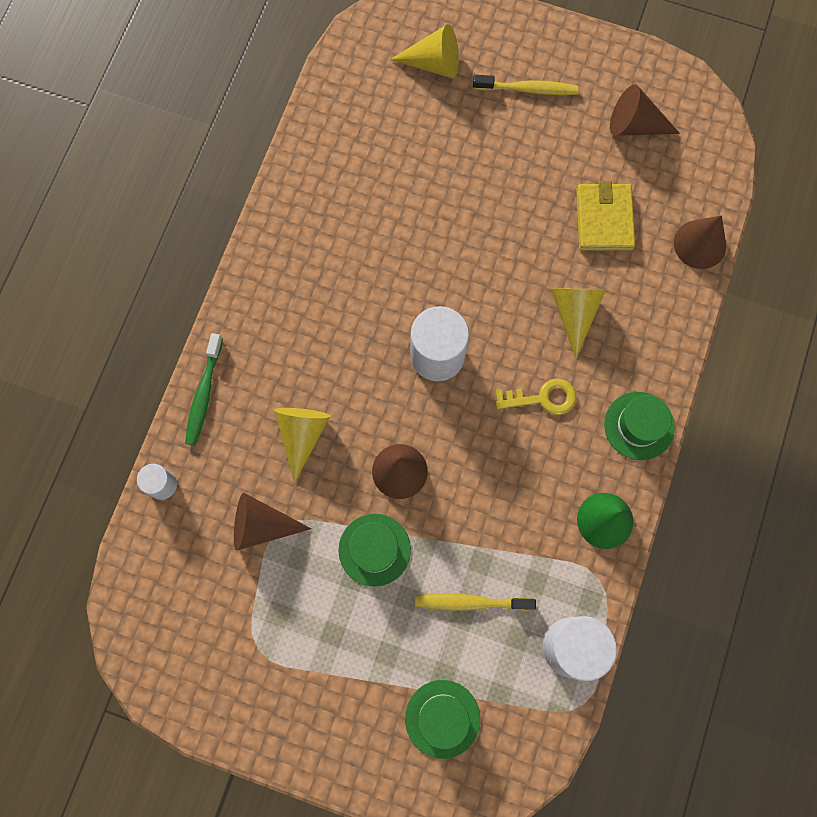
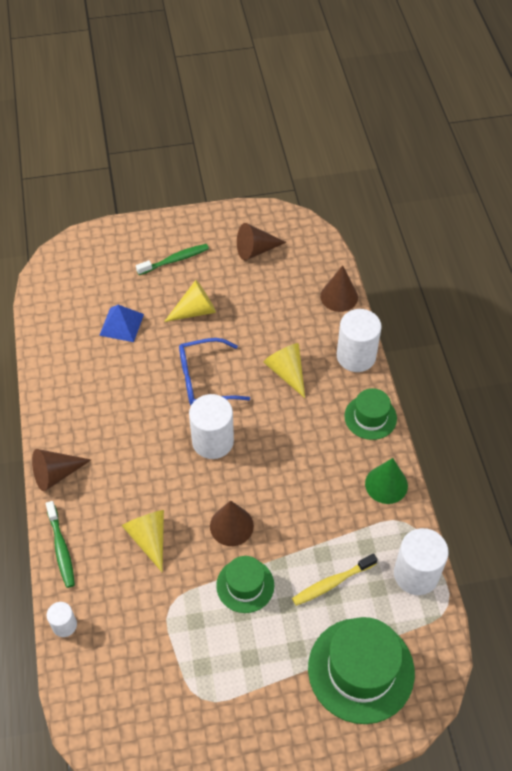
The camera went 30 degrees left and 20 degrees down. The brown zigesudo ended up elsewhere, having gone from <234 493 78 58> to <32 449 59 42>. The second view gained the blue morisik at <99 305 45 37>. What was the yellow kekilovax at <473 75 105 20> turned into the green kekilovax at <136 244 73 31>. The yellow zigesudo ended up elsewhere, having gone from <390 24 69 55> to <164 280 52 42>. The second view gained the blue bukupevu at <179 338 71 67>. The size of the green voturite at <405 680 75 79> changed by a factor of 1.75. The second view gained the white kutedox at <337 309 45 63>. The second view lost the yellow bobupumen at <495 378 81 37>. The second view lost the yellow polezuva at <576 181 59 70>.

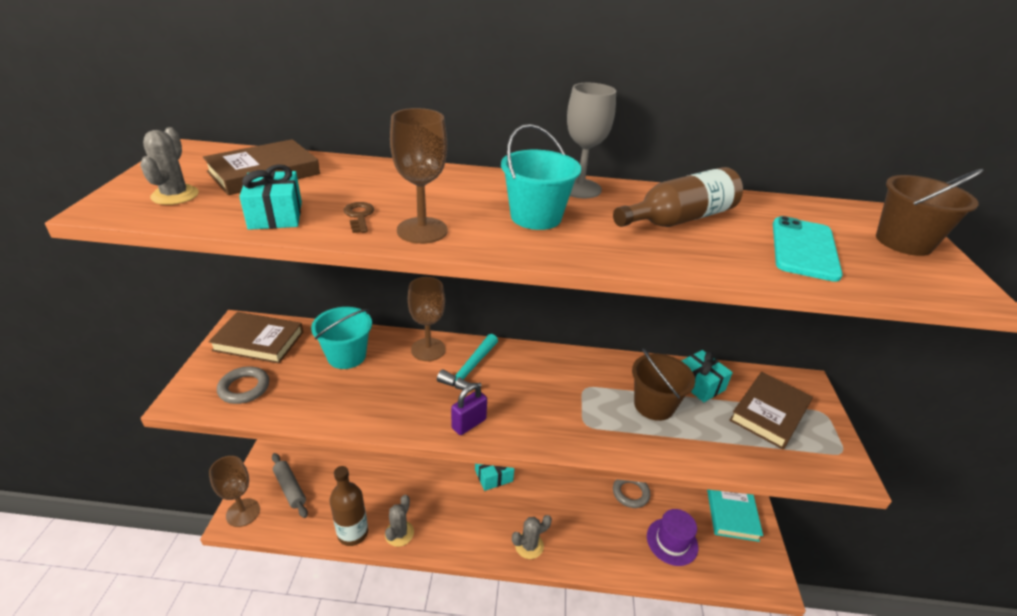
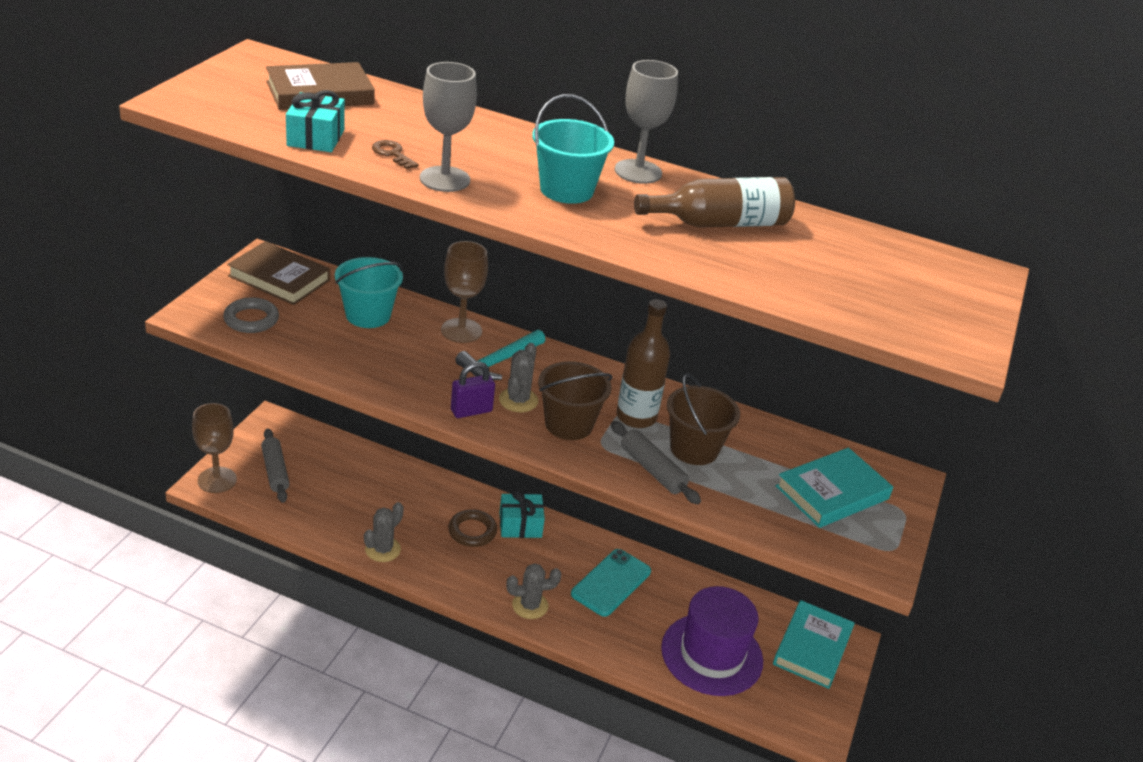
The camera went 15 degrees right and 0 degrees up. The brown bobupumen at <344 202 30 31> ended up facing another way, 45 degrees counterclockwise from before. What was the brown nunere at <390 108 58 136> turned into the grey nunere at <420 62 57 130>. The second view gained the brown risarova at <448 509 49 38>. The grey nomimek ended up elsewhere, having gone from <140 127 59 78> to <499 343 39 69>. The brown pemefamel ended up elsewhere, having gone from <876 169 108 87> to <538 361 74 79>. The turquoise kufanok ended up elsewhere, having gone from <773 216 70 66> to <571 549 80 68>. The second view gained the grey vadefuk at <611 421 90 83>. The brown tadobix ended up elsewhere, having gone from <330 466 38 80> to <617 299 53 129>. The size of the purple voturite at <647 509 51 57> changed by a factor of 1.53. What was the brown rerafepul at <729 372 84 77> turned into the turquoise rerafepul at <776 448 117 80>. The second view lost the grey risarova at <613 479 37 29>. The second view lost the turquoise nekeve at <681 350 52 52>.

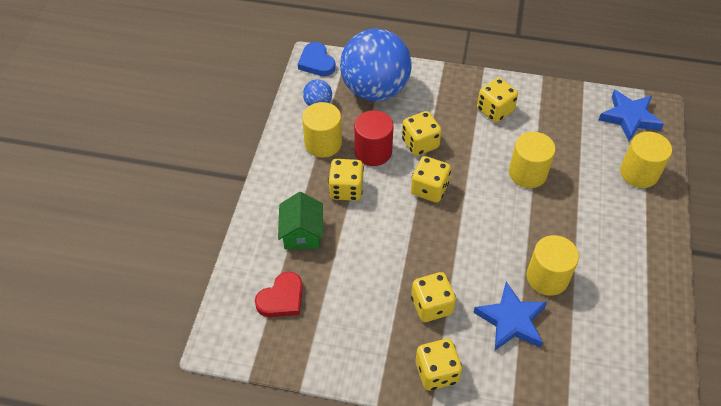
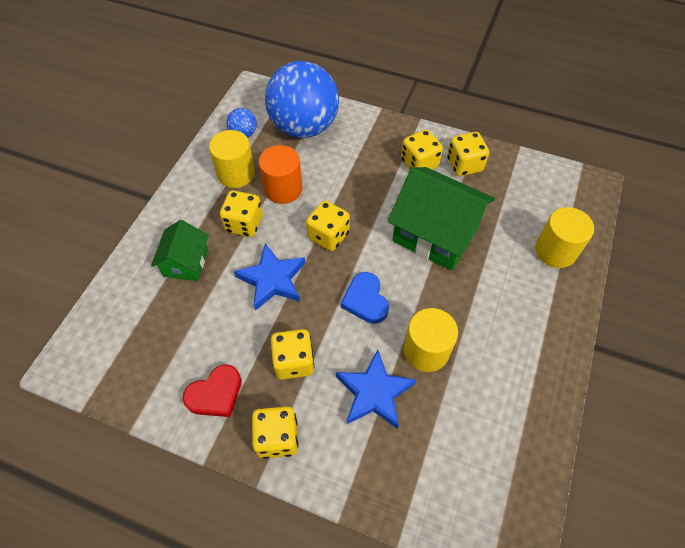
The camera went 10 degrees right and 5 degrees up. The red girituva ended up elsewhere, having gone from <255 272 48 45> to <183 364 59 53>. The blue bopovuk ended up elsewhere, having gone from <599 90 65 51> to <234 243 71 68>. What was the red kutedox at <354 110 40 56> turned into the orange kutedox at <259 145 43 59>. The blue girituva ended up elsewhere, having gone from <298 42 38 34> to <341 272 48 52>. Where the yellow kutedox stood at <509 132 47 56>, the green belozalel came to stand at <387 167 108 104>. The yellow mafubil ended up elsewhere, having gone from <402 111 39 45> to <447 132 42 44>.

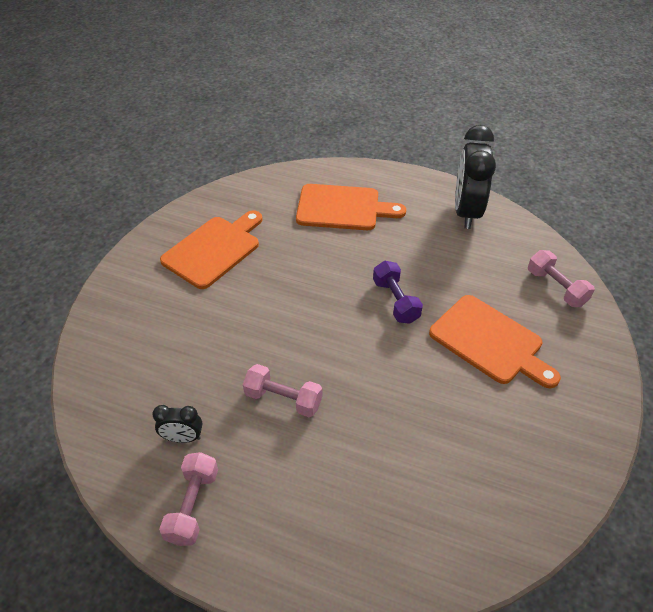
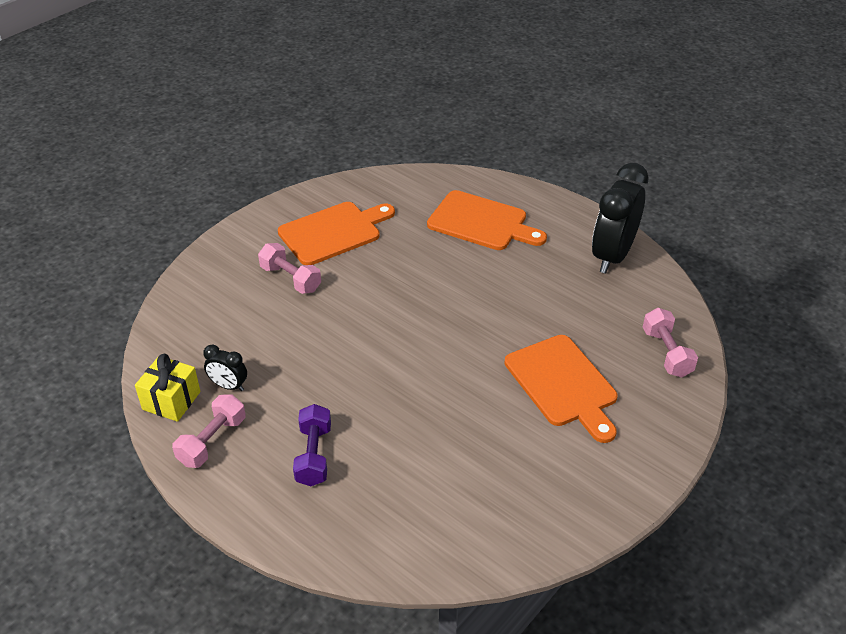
The camera went 20 degrees right and 5 degrees down. The second view gained the yellow nekeve at <135 354 66 68>. The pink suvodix ended up elsewhere, having gone from <243 364 79 53> to <258 243 63 51>. The purple suvodix ended up elsewhere, having gone from <373 261 50 63> to <293 404 38 82>.

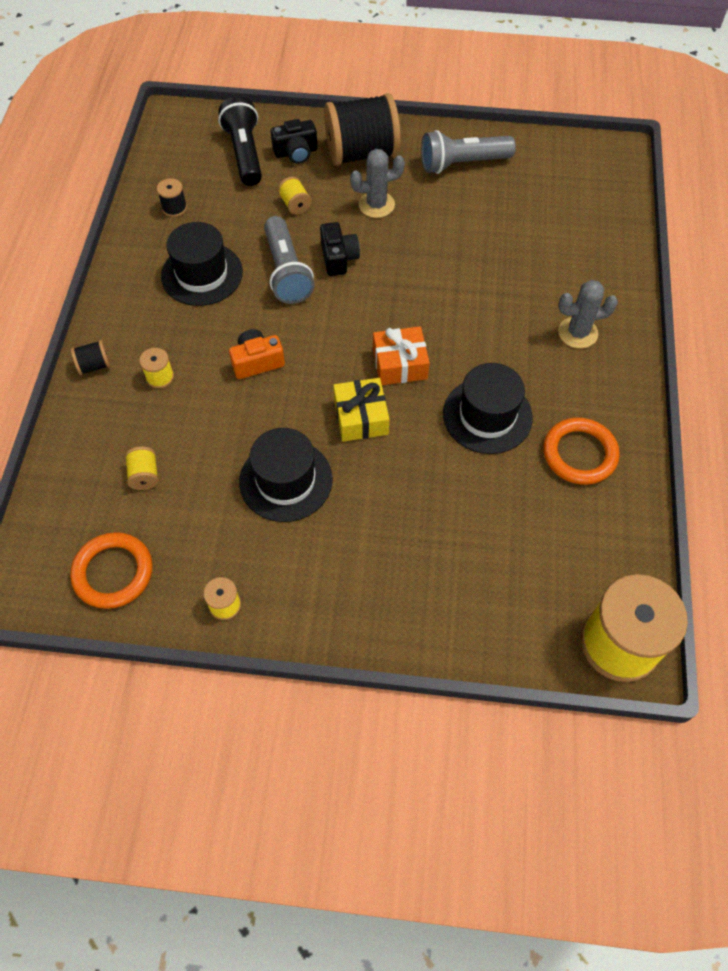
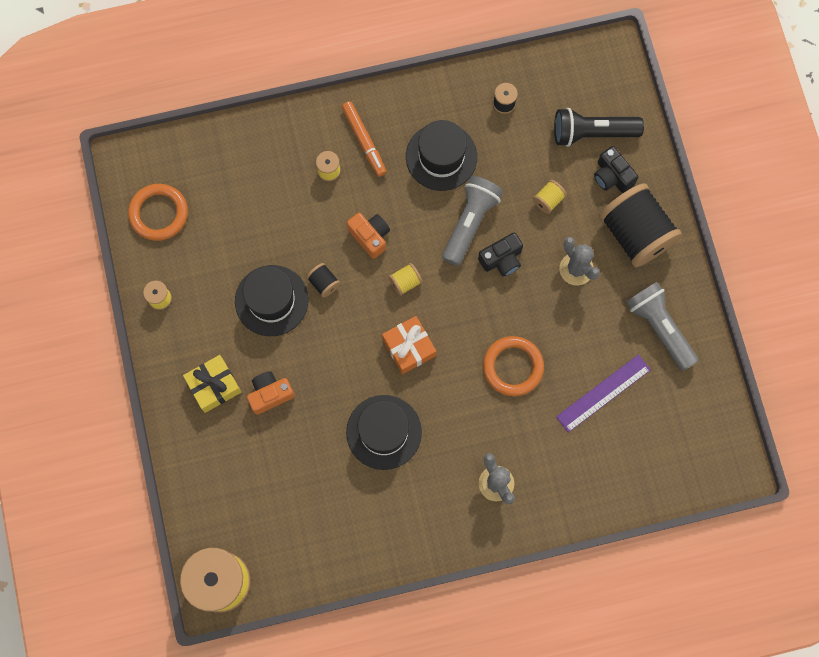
The camera went 70 degrees right and 15 degrees up. The yellow nekeve ended up elsewhere, having gone from <333 378 56 64> to <183 355 58 58>. The second view gained the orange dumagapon at <247 371 48 44>. The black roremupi ended up elsewhere, having gone from <71 340 40 35> to <306 263 34 35>. The second view gained the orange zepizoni at <342 101 44 76>. The yellow roremupi ended up elsewhere, having gone from <125 446 34 44> to <388 263 35 33>. The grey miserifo at <264 216 51 88> ended up facing another way, 150 degrees clockwise from before. The orange risarova ended up elsewhere, having gone from <543 418 77 67> to <483 336 61 60>. The black miserifo at <218 96 44 90> ended up facing another way, 150 degrees counterclockwise from before. The second view gained the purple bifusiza at <556 354 95 79>.

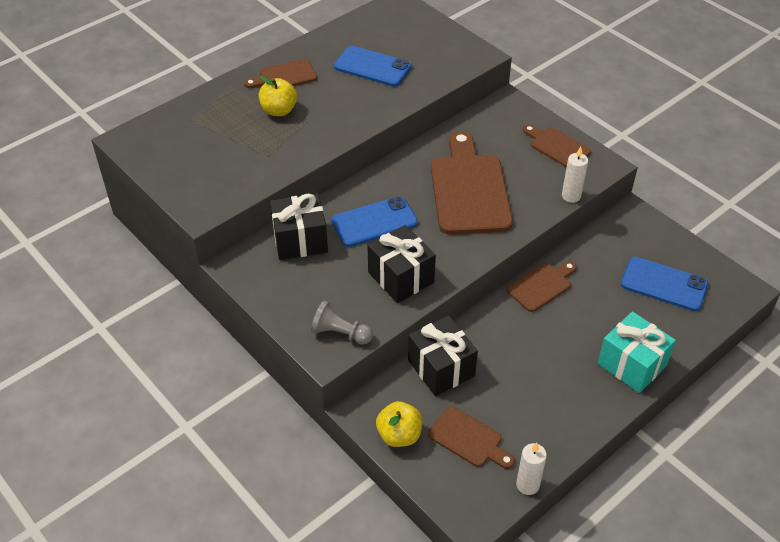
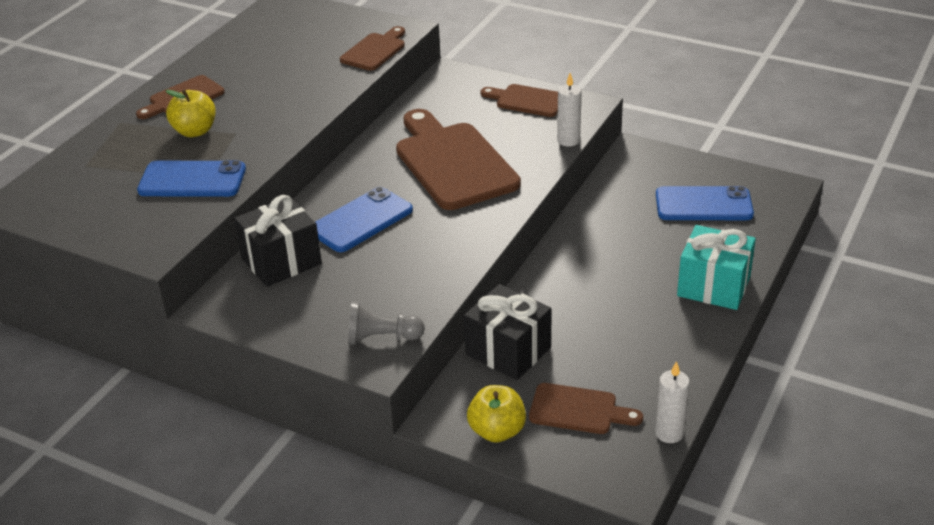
The camera went 20 degrees left and 10 degrees down. The blue kufanok ended up elsewhere, having gone from <334 46 78 41> to <137 160 109 37>. The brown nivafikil ended up elsewhere, having gone from <506 261 71 51> to <340 26 65 45>. The second view lost the black nekeve at <367 225 69 78>.

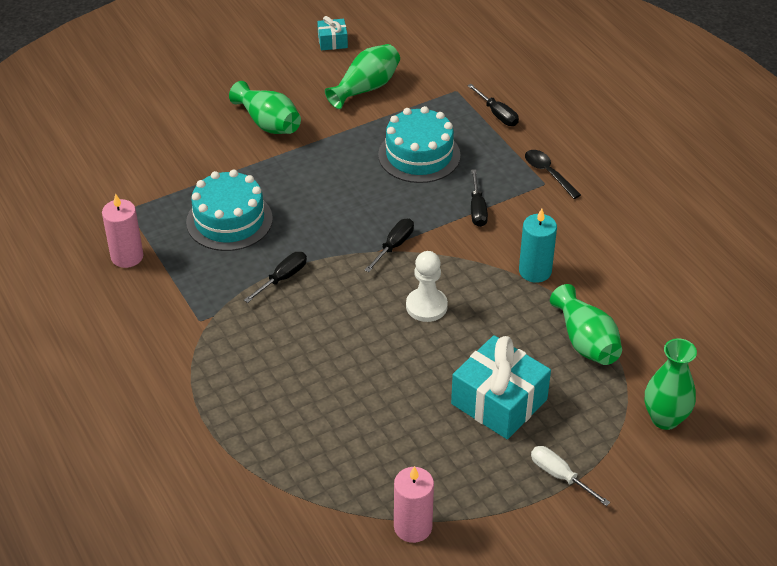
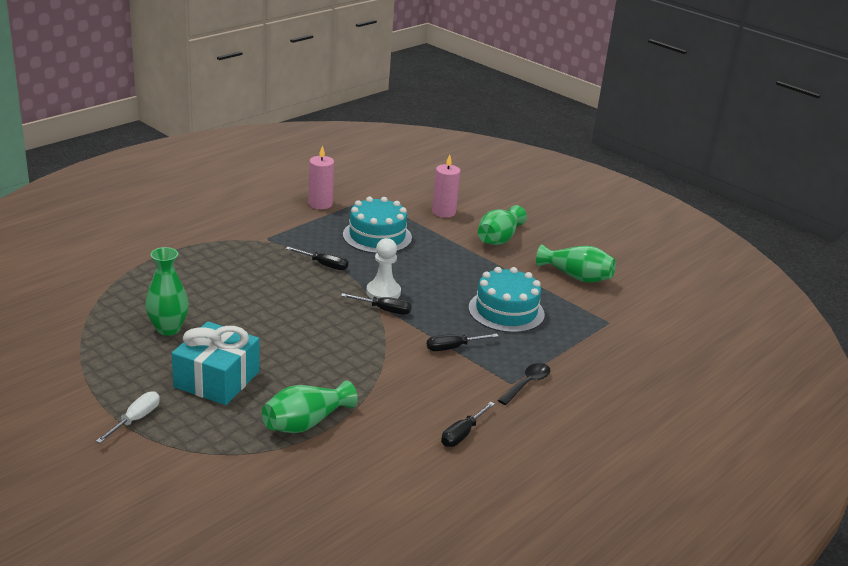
The camera went 70 degrees right and 15 degrees down. The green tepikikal ended up elsewhere, having gone from <645 338 52 92> to <145 247 44 89>. The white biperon ended up elsewhere, having gone from <406 251 42 71> to <366 238 35 61>. The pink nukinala ended up elsewhere, having gone from <394 466 40 77> to <432 155 28 63>. The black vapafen ended up elsewhere, having gone from <467 84 52 42> to <441 402 54 45>. The second view lost the turquoise nekeve at <317 16 31 34>. The second view lost the turquoise nukinala at <519 209 38 74>.

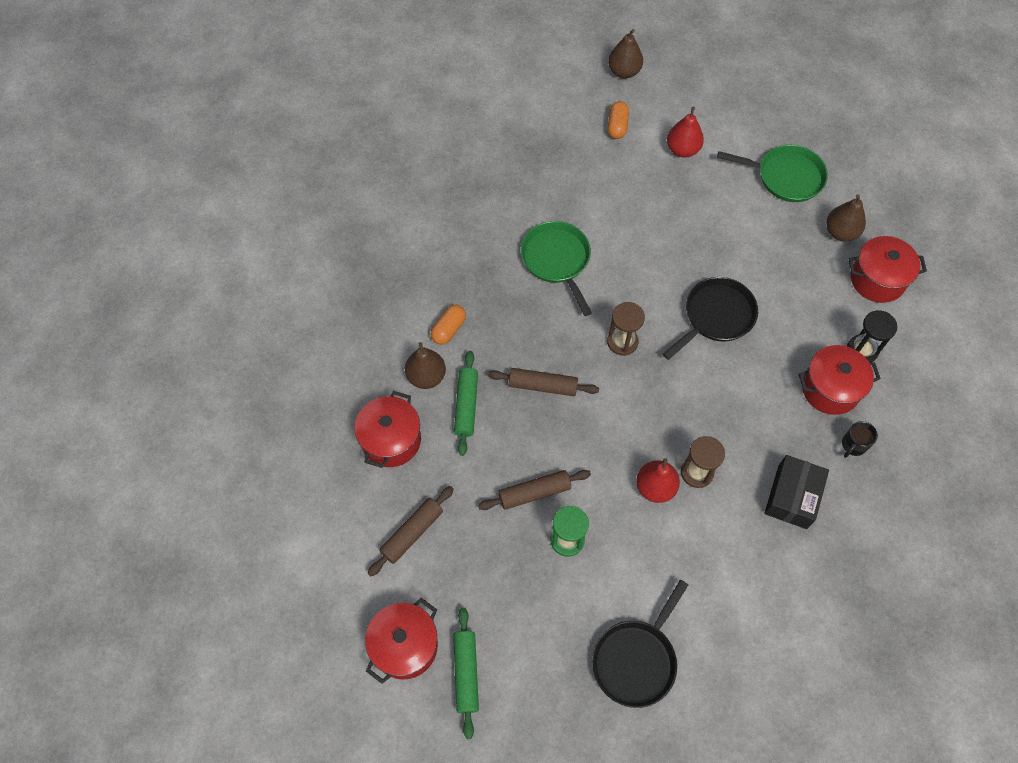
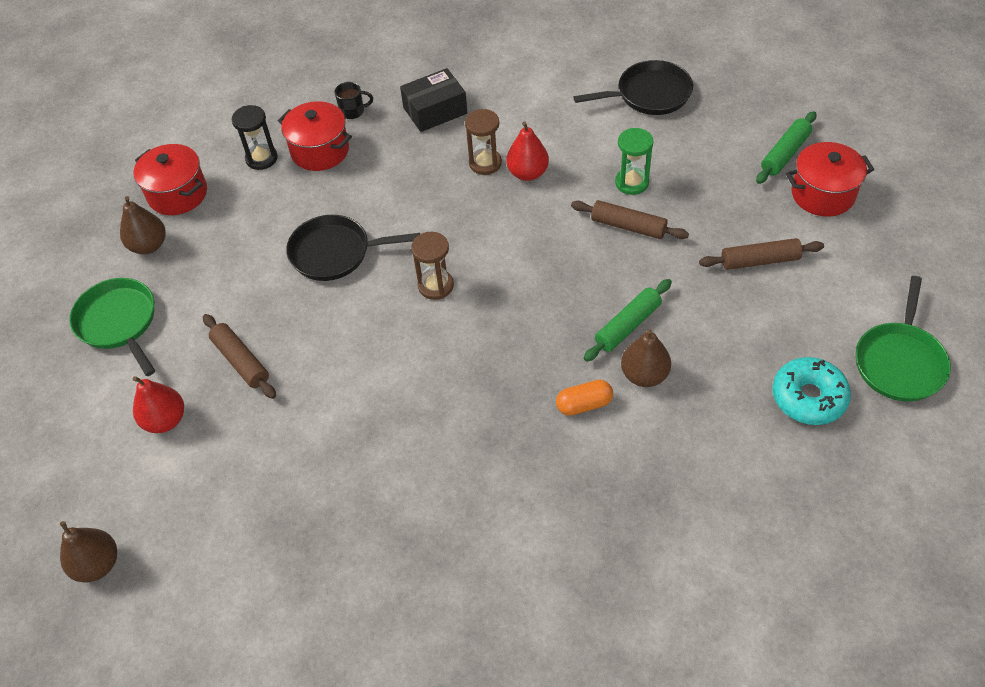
The camera went 135 degrees left and 10 degrees down. The brown vadefuk ended up elsewhere, having gone from <488 368 111 28> to <203 314 73 85>. The second view gained the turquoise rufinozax at <772 357 79 68>. The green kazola ended up elsewhere, having gone from <521 221 71 95> to <856 276 95 126>. The second view lost the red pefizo at <354 391 67 77>. The second view lost the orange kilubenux at <608 101 21 38>.

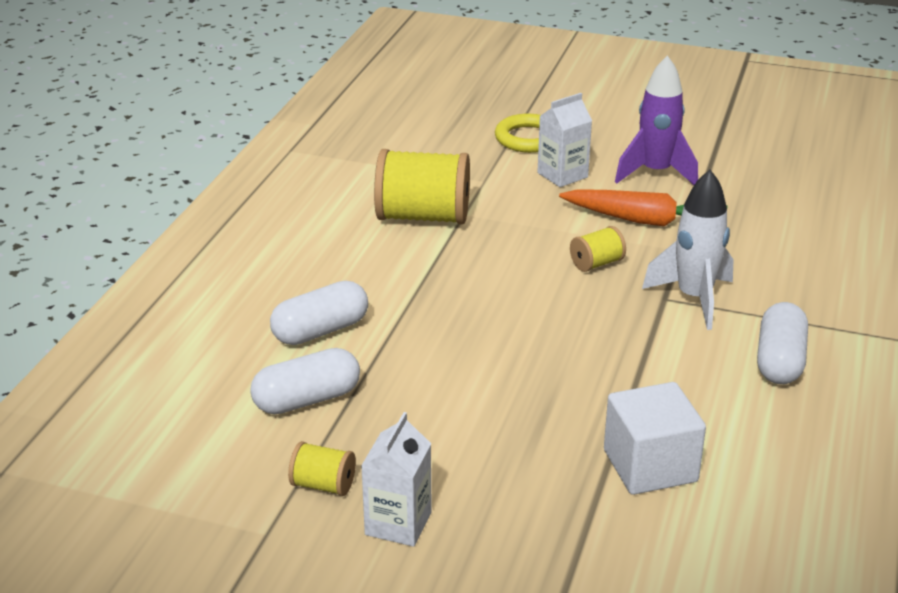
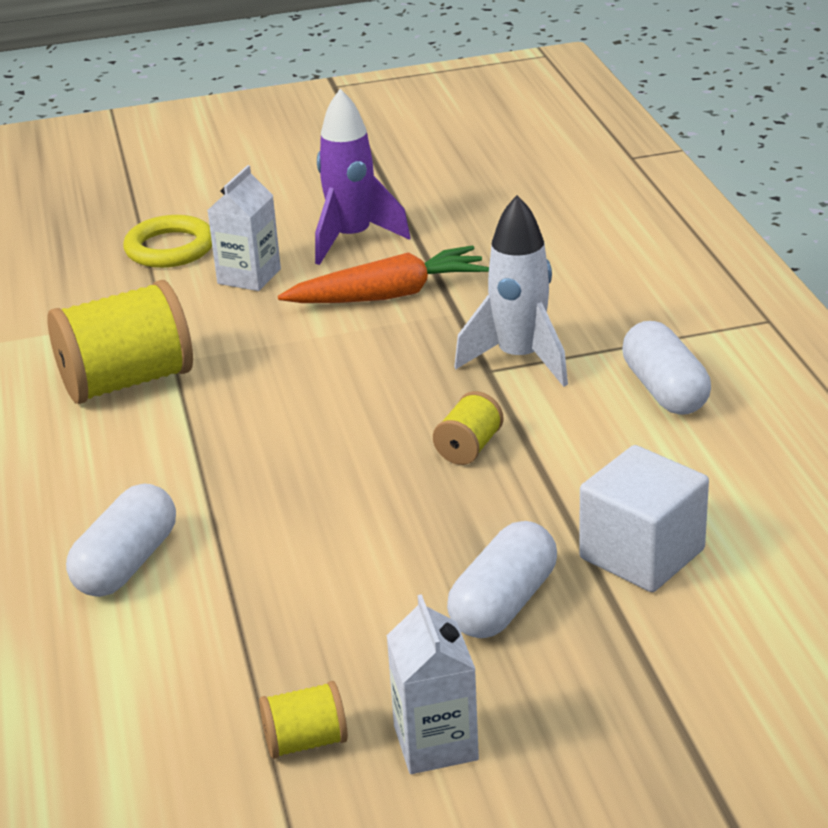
The camera went 30 degrees left and 0 degrees up. The yellow roremupi ended up elsewhere, having gone from <570 226 56 46> to <433 391 70 74>. The white kilubenux ended up elsewhere, having gone from <250 348 110 66> to <447 521 110 117>.

